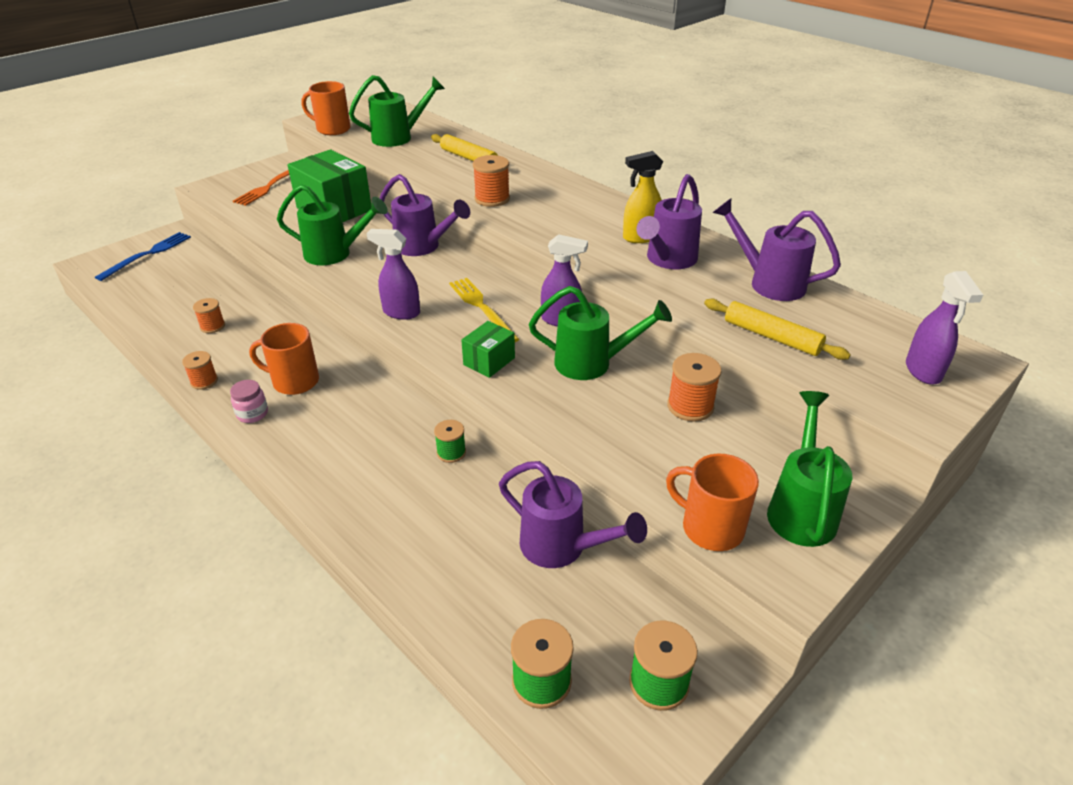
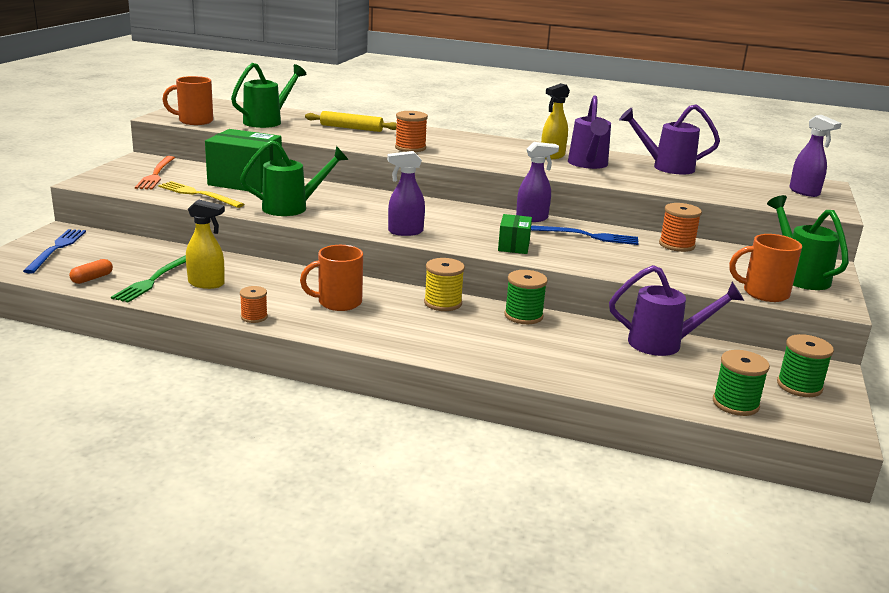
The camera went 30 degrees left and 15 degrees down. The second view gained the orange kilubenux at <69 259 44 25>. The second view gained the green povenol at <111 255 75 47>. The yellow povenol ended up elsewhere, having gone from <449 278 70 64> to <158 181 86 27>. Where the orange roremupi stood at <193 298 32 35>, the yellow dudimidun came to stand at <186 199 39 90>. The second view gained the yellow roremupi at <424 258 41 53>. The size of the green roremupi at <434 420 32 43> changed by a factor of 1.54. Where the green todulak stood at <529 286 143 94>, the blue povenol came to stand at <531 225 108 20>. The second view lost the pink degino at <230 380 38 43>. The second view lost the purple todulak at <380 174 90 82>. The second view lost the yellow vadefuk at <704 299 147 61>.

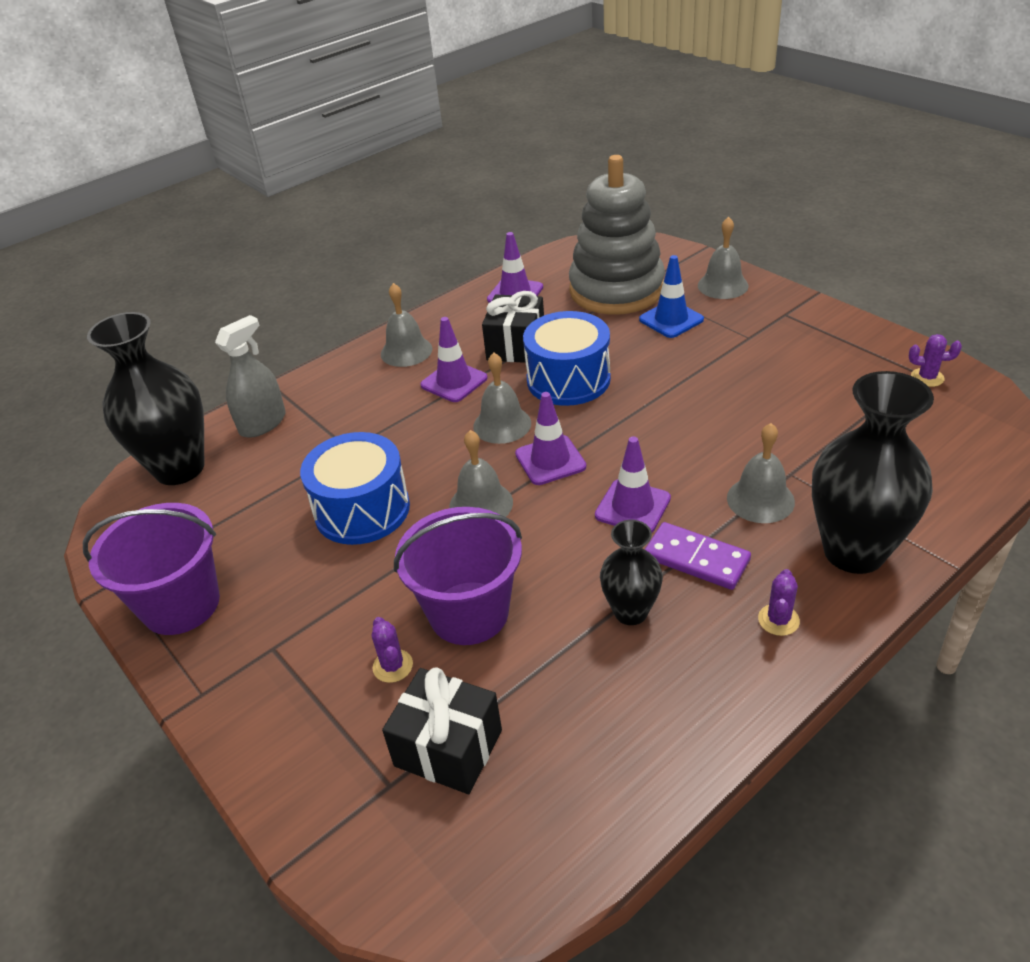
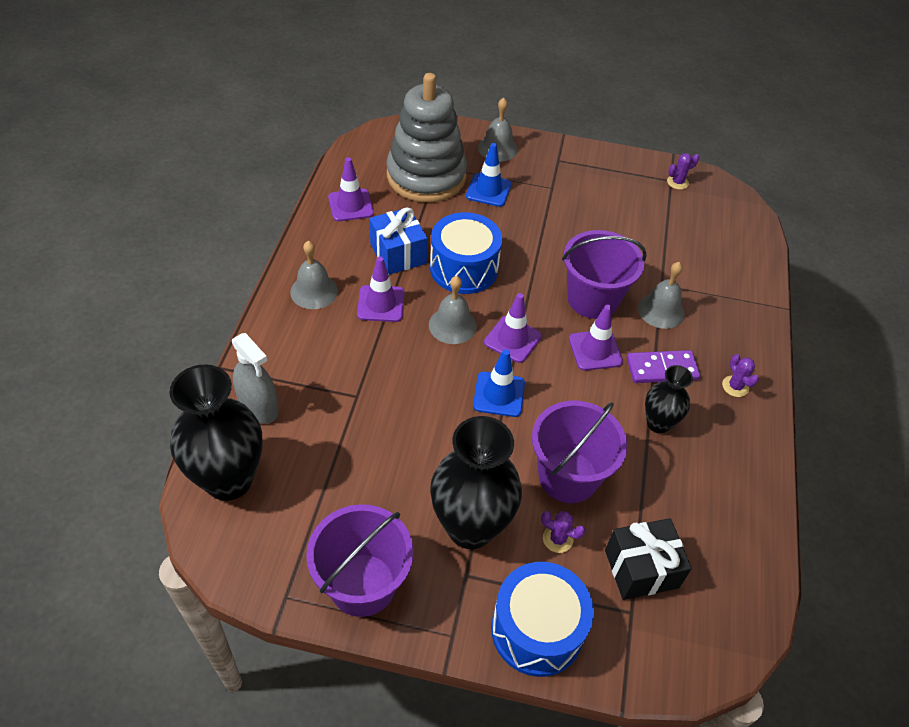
The camera went 45 degrees left and 10 degrees up. The grey dudimidun at <215 315 71 123> ended up facing another way, 135 degrees clockwise from before. What was the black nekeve at <482 291 62 72> turned into the blue nekeve at <370 207 58 68>. The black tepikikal ended up elsewhere, having gone from <812 371 122 203> to <430 416 92 133>. Where the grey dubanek stood at <449 430 64 87>, the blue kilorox came to stand at <473 349 52 68>. The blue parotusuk ended up elsewhere, having gone from <300 432 110 113> to <491 562 103 115>. The second view gained the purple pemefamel at <562 230 85 89>.

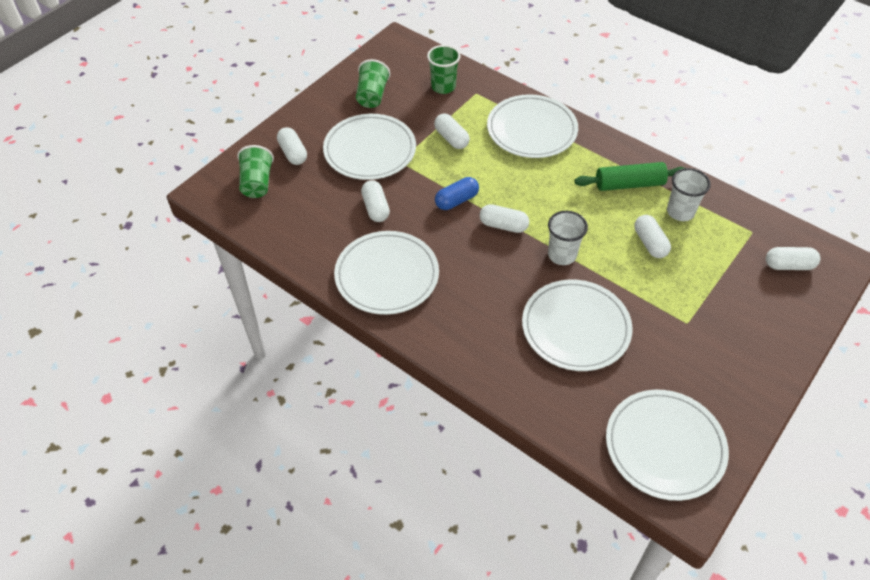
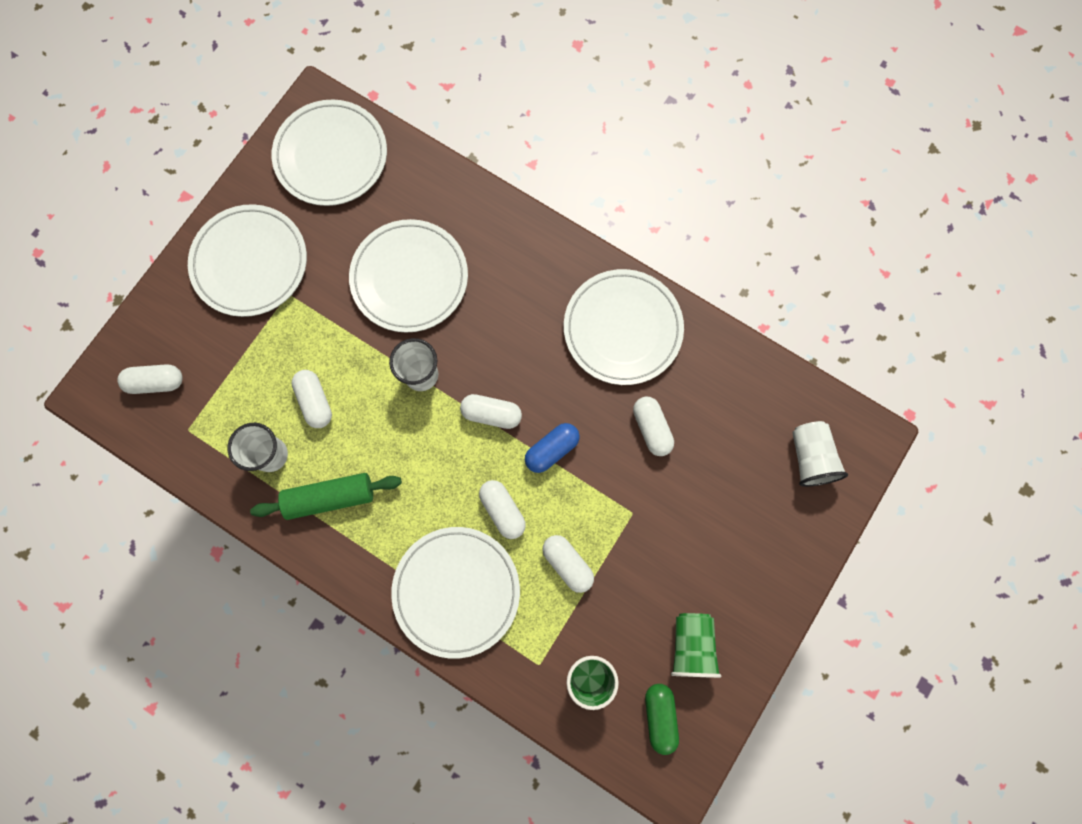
The camera went 175 degrees right and 25 degrees up. The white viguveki ended up elsewhere, having gone from <323 114 93 66> to <188 204 119 113>. The white kilubenux ended up elsewhere, having gone from <277 127 30 38> to <479 480 47 59>. The second view gained the green kilubenux at <645 684 34 71>. What was the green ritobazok at <237 145 37 53> turned into the white ritobazok at <792 421 56 66>.

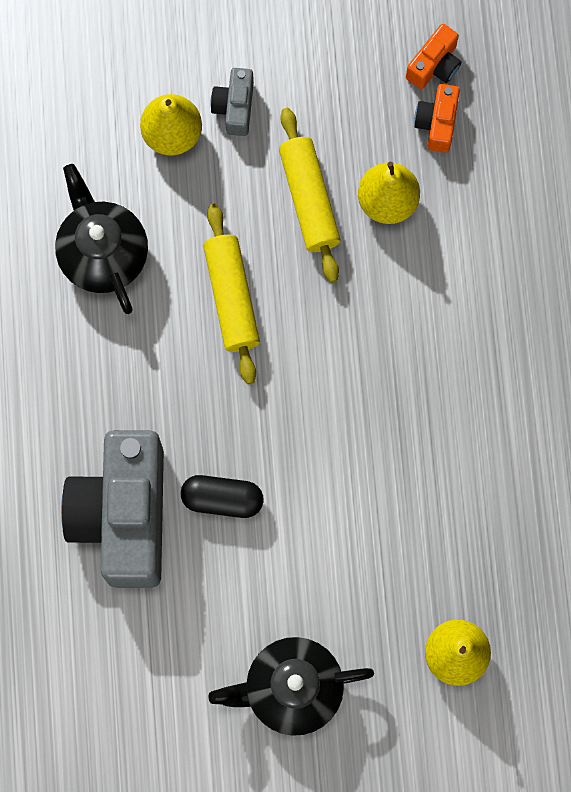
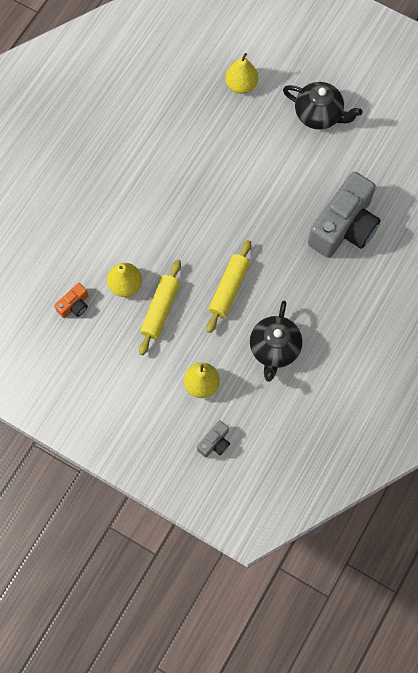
The camera went 145 degrees left and 5 degrees down. The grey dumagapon ended up elsewhere, having gone from <210 68 44 68> to <197 421 33 36>. The second view lost the black kilubenux at <181 475 82 43>. The second view lost the orange dumagapon at <406 24 55 65>.

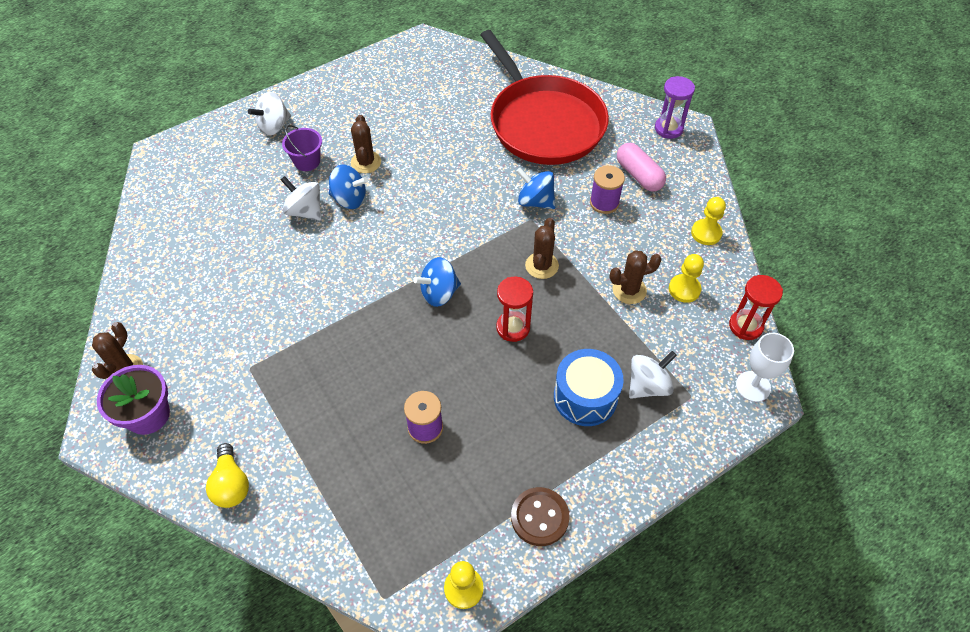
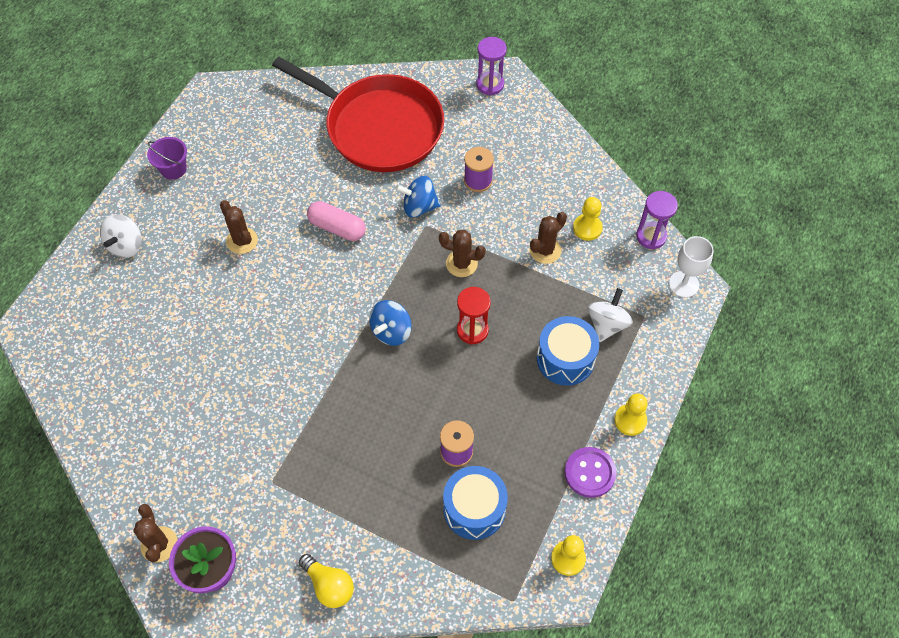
The camera went 30 degrees left and 5 degrees up. The purple pemefamel ended up elsewhere, having gone from <282 125 40 46> to <147 137 40 43>. The pink kilubenux ended up elsewhere, having gone from <617 143 49 49> to <307 201 59 40>. The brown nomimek at <525 218 34 61> ended up facing another way, 60 degrees counterclockwise from before. The second view gained the blue parotusuk at <443 466 65 74>. What was the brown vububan at <511 487 59 59> turned into the purple vububan at <565 447 51 51>. The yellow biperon ended up elsewhere, having gone from <691 197 35 48> to <614 393 34 43>. What was the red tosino at <729 275 54 65> turned into the purple tosino at <636 191 42 58>. The second view lost the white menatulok at <281 176 40 45>. The second view lost the blue menatulok at <329 165 39 44>.

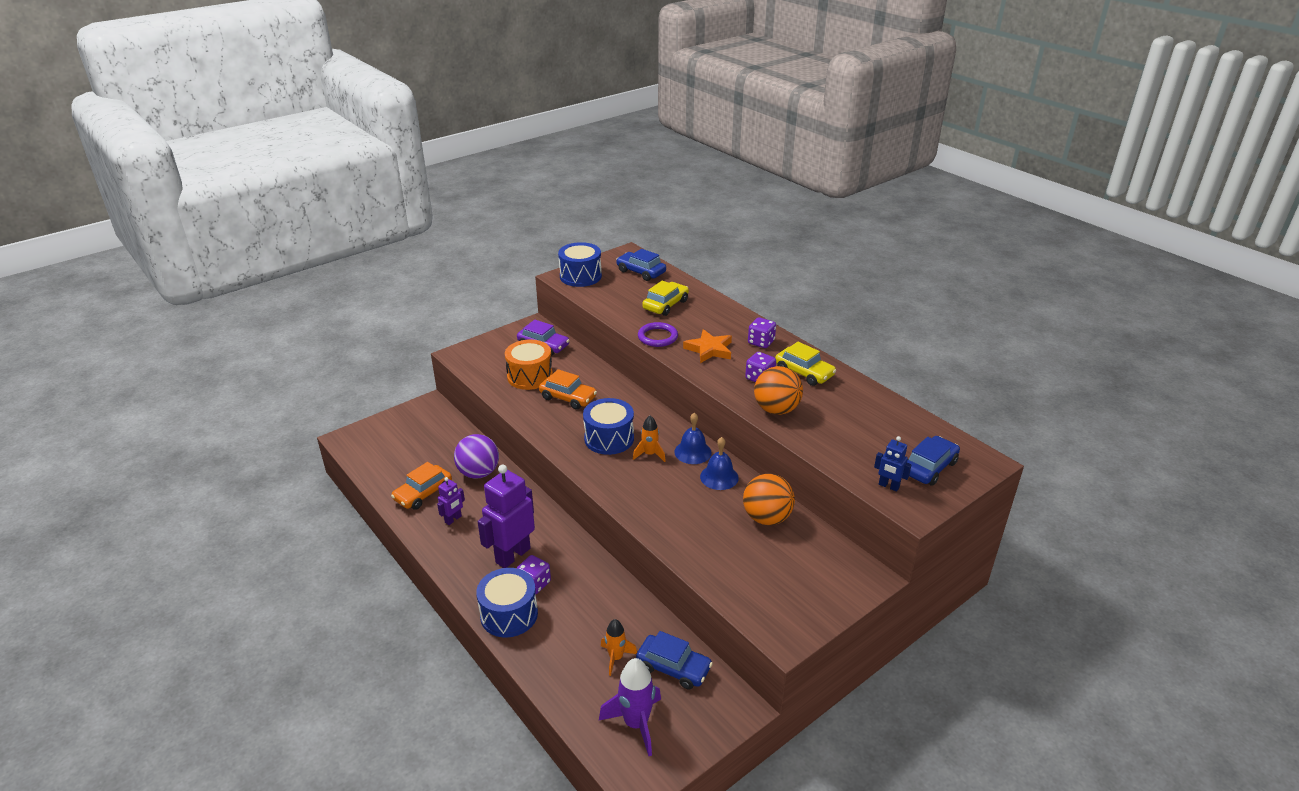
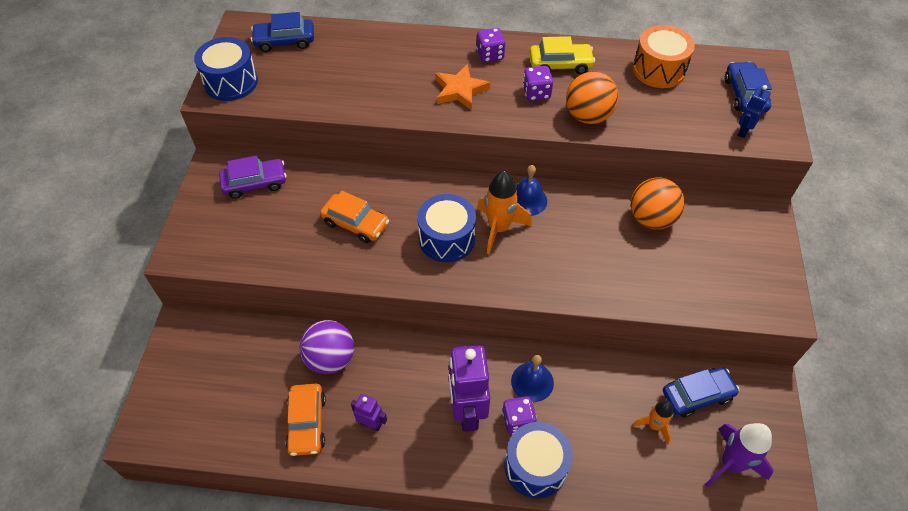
The camera went 45 degrees left and 20 degrees up. The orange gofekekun at <539 369 58 41> ended up facing another way, 45 degrees clockwise from before. The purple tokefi at <437 477 28 48> ended up facing another way, 60 degrees counterclockwise from before. The size of the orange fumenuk at <633 415 33 47> changed by a factor of 1.63. The blue dubanek ended up elsewhere, having gone from <700 437 39 53> to <511 355 43 47>. The orange parotusuk ended up elsewhere, having gone from <505 340 48 50> to <633 25 62 63>. The blue tokefi at <874 436 38 56> ended up facing another way, 135 degrees clockwise from before. The second view lost the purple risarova at <638 322 40 25>. The second view lost the yellow gofekekun at <642 281 47 35>.

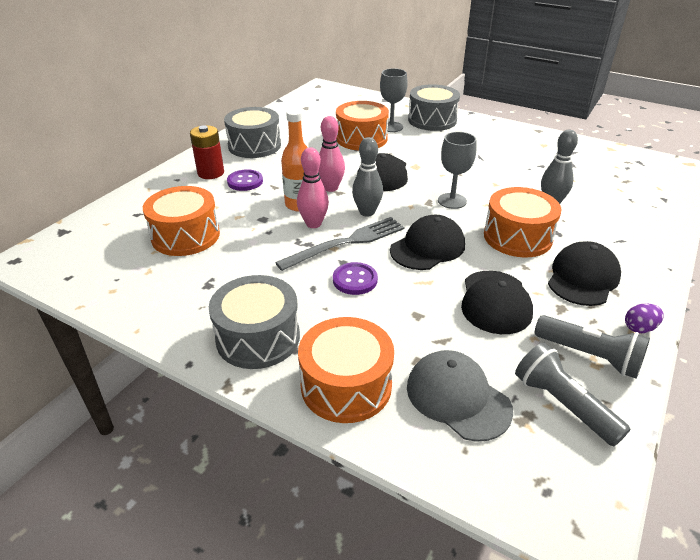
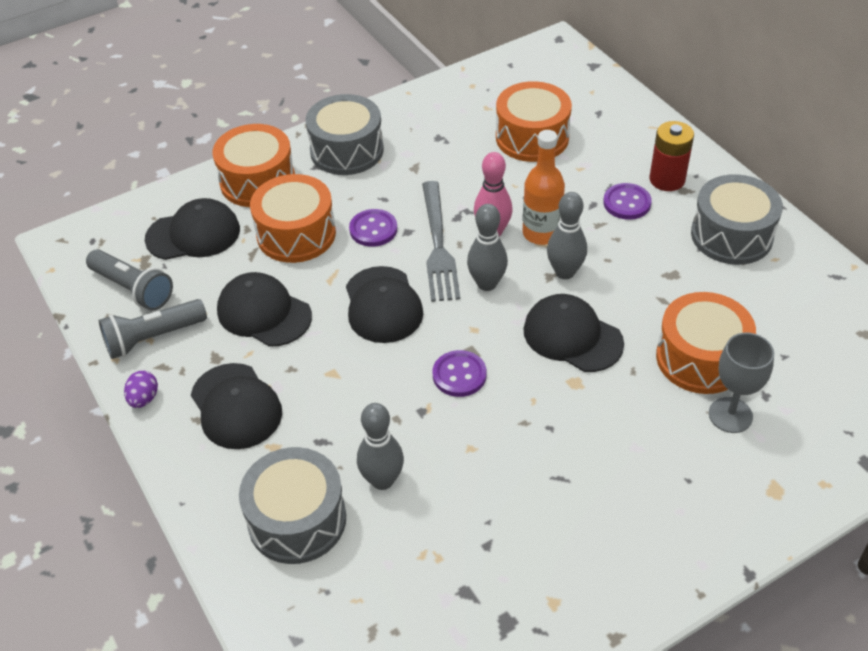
The camera went 120 degrees right and 10 degrees up. The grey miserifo at <515 343 115 103> ended up facing another way, 45 degrees clockwise from before. What was the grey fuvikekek at <407 350 106 92> turned into the black fuvikekek at <145 198 95 62>. The grey parotusuk ended up elsewhere, having gone from <408 84 52 47> to <239 447 107 117>. The orange parotusuk ended up elsewhere, having gone from <484 187 78 70> to <250 174 86 89>. Where the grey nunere stood at <438 132 38 77>, the purple vububan came to stand at <433 350 54 47>. What was the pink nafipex at <319 116 26 76> turned into the grey nafipex at <547 192 40 87>.

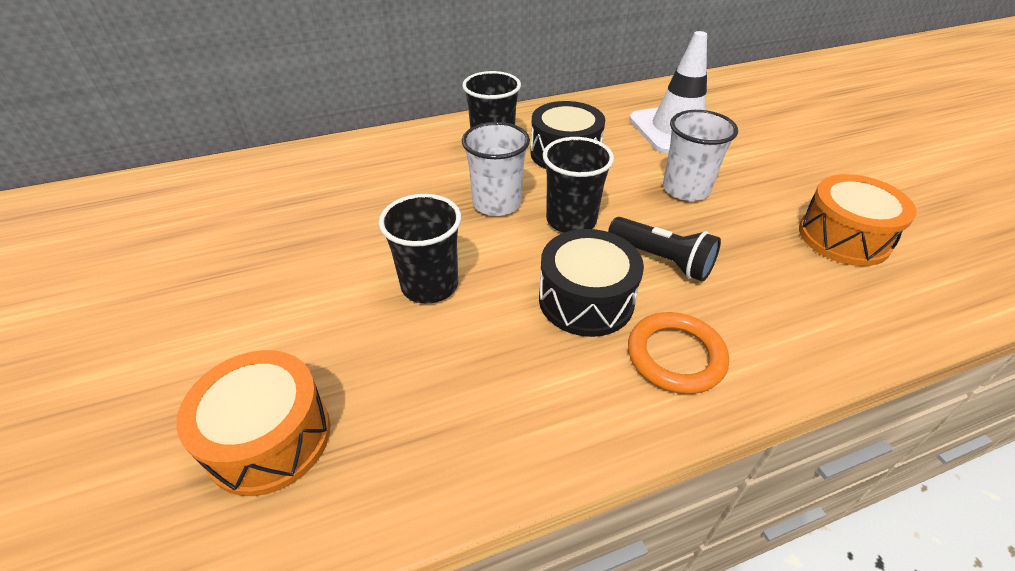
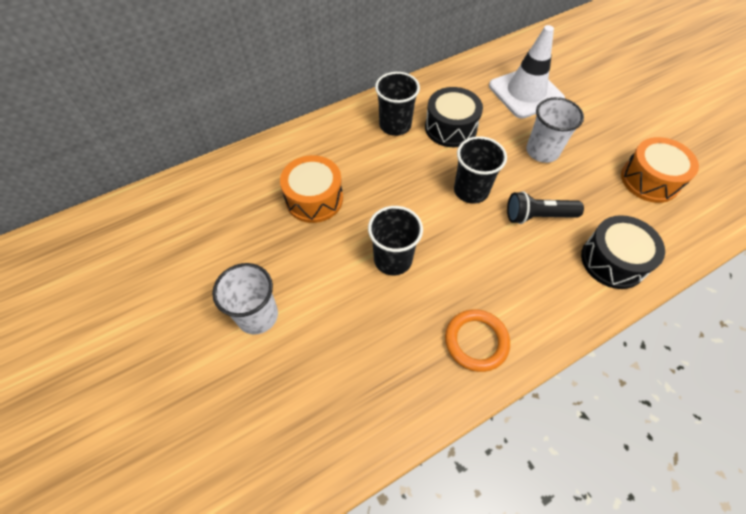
The camera went 10 degrees left and 15 degrees up. The white ritobazok ended up elsewhere, having gone from <462 122 68 94> to <212 263 66 72>. The orange parotusuk ended up elsewhere, having gone from <176 350 154 146> to <280 155 63 68>. The orange risarova ended up elsewhere, having gone from <628 312 101 82> to <445 309 65 63>. The black miserifo at <608 217 113 65> ended up facing another way, 150 degrees clockwise from before. The black parotusuk ended up elsewhere, having gone from <539 229 105 108> to <581 215 84 74>.

